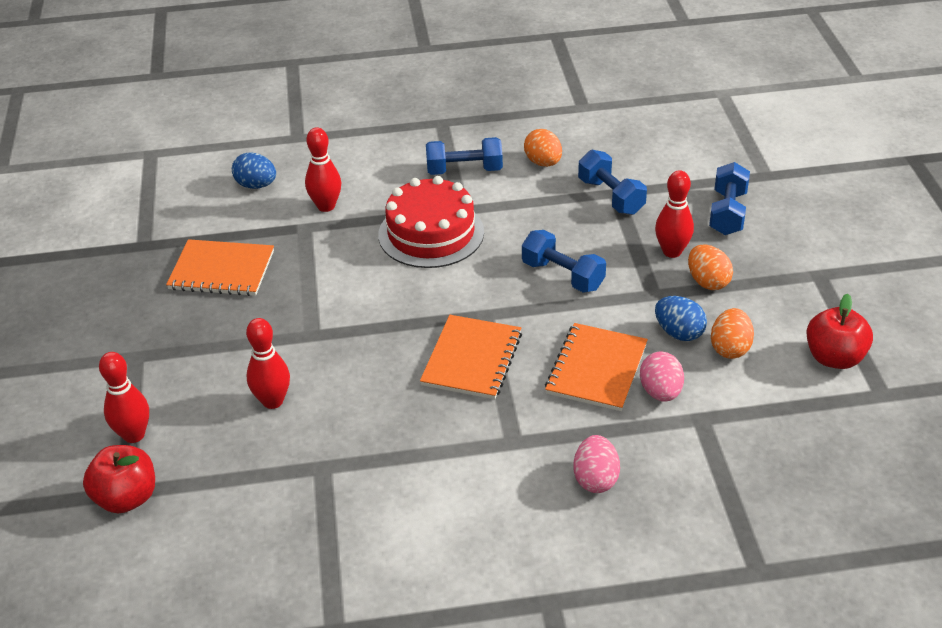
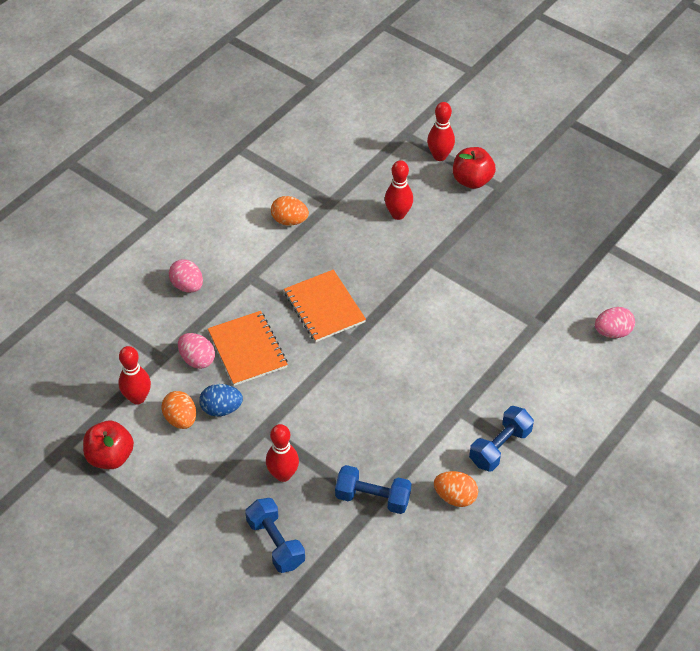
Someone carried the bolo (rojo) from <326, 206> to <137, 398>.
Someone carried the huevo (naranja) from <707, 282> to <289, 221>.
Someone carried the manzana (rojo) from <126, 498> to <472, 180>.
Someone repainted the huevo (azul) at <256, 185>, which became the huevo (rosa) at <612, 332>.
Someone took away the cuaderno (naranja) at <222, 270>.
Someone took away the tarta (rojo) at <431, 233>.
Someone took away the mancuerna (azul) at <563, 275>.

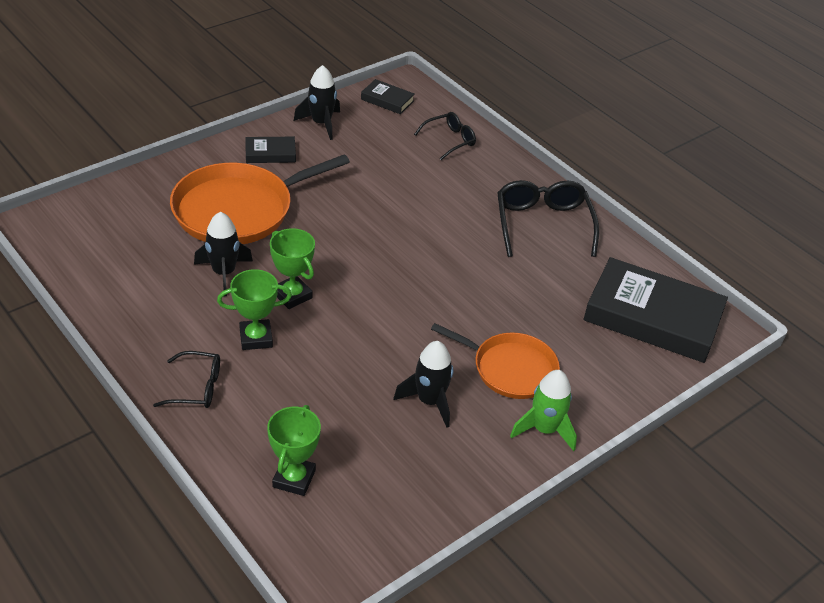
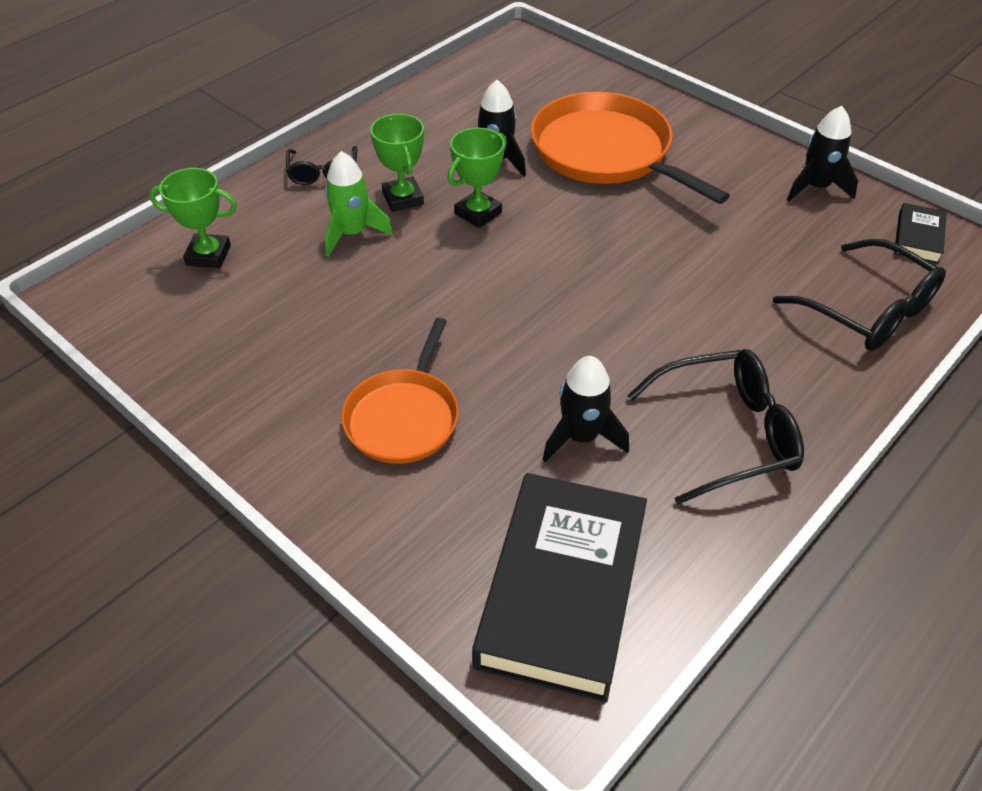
Someone carried the cohete (verde) from <544, 429> to <352, 233>.
Someone carried the cohete (negro) from <429, 401> to <581, 437>.
Someone scaled the gafas (negro) at <450, 140> by 1.69.
Someone took away the libro (negro) at <270, 153>.

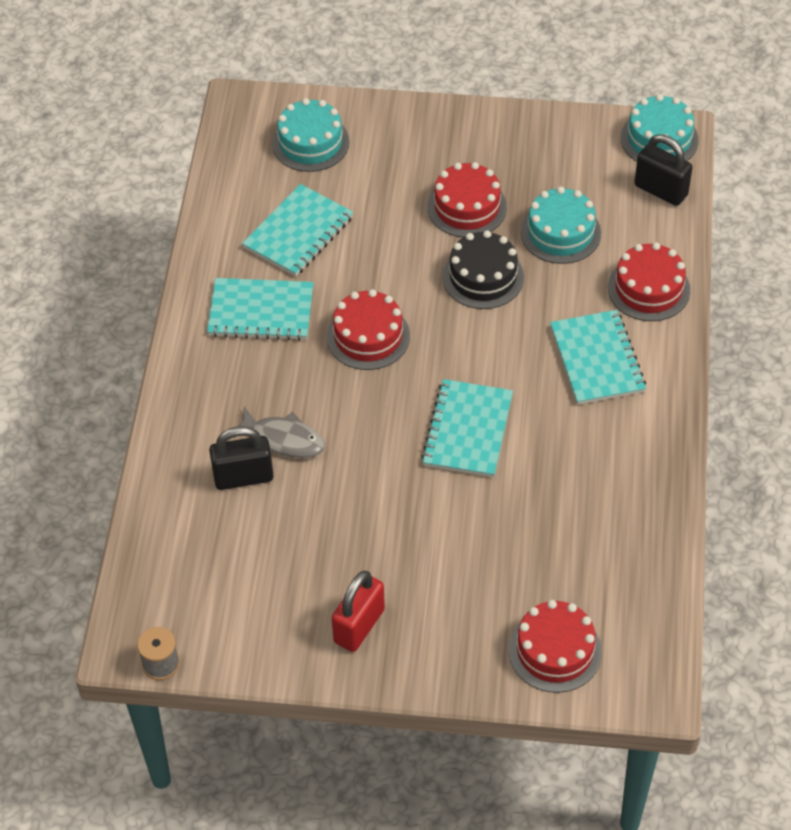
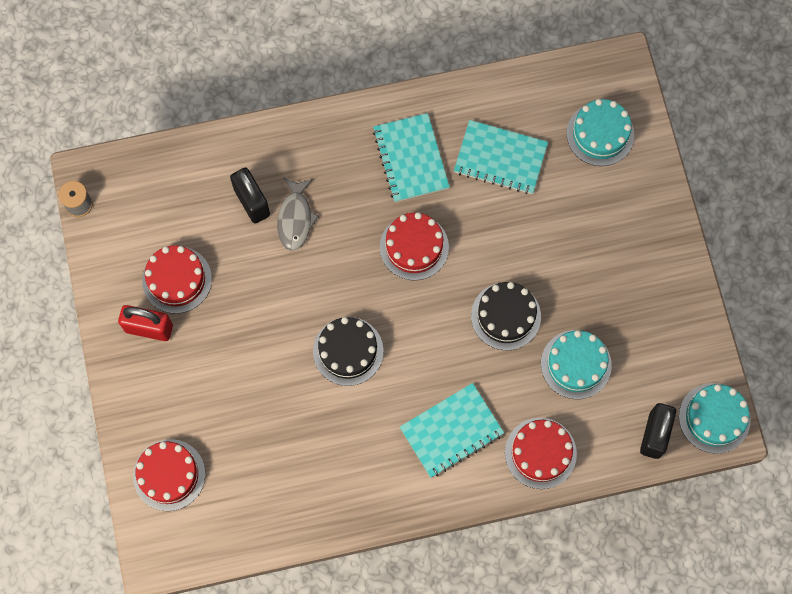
Someone carried the tarta (rojo) from <467, 207> to <177, 279>.
Someone swapped the cuaderno (turquesa) at <467, 430> for the tarta (negro) at <348, 351>.

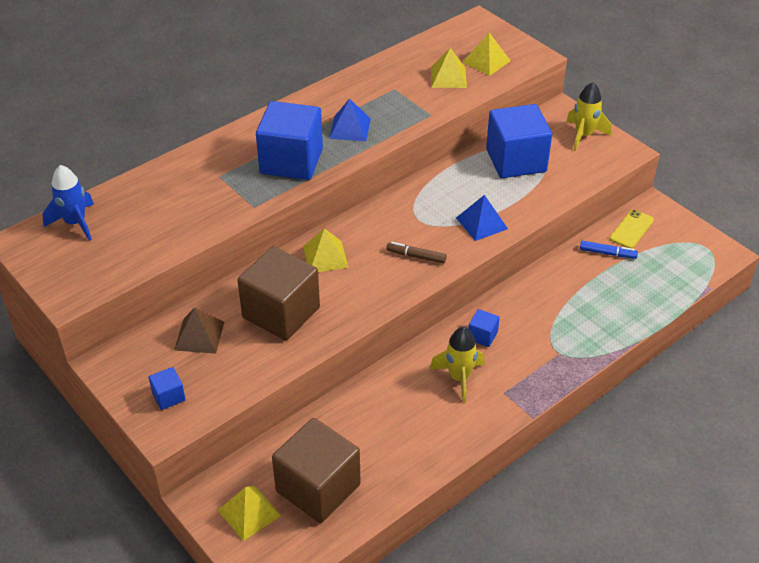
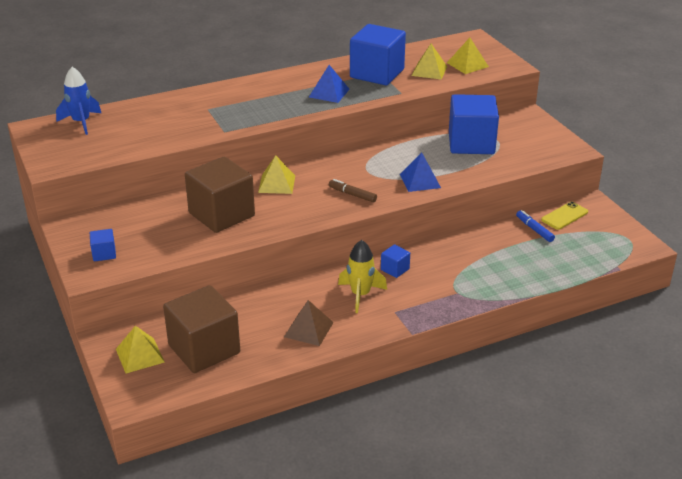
Someone carried the pirámide (marrón) from <199, 336> to <308, 329>.
Someone carried the cubo (azul) from <291, 161> to <377, 73>.
Someone rotated the rotulador (azul) at <607, 253> by 150 degrees counterclockwise.
Someone took away the cohete (amarillo) at <584, 135>.

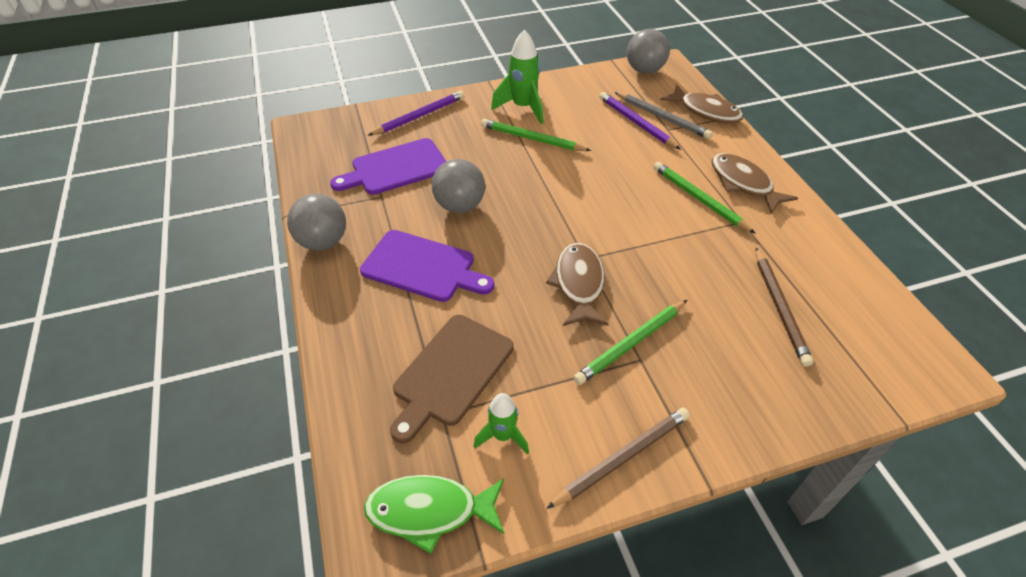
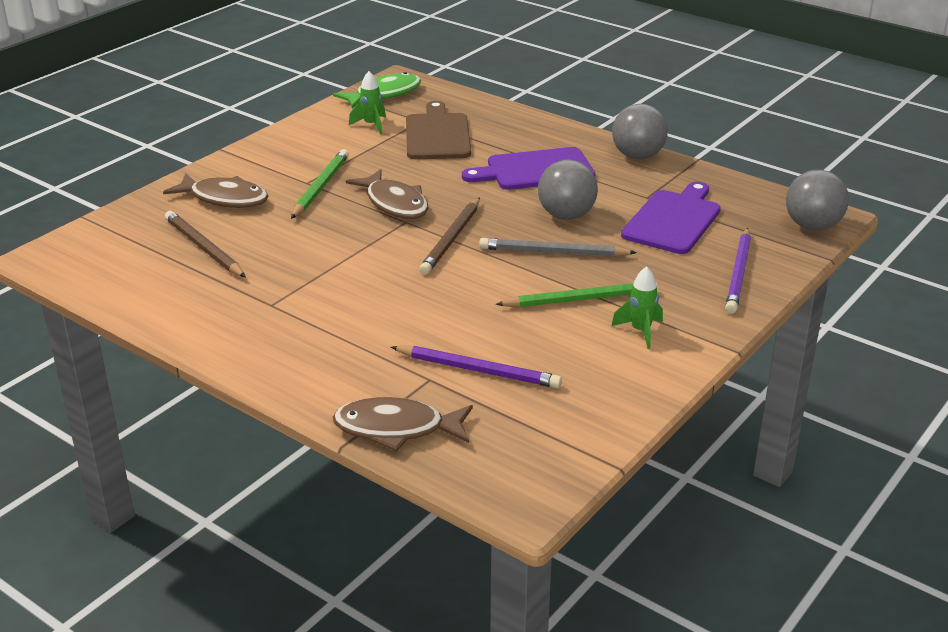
Someone carried the pez (marrón) from <743, 183> to <224, 199>.
Someone carried the lápiz (marrón) from <622, 458> to <451, 239>.
Someone carried the lápiz (gris) from <662, 117> to <553, 252>.
Someone scaled the cohete (verde) at <523, 108> by 0.61.
Someone carried the pelota (gris) from <644, 70> to <812, 226>.
Someone took away the lápiz (verde) at <699, 199>.

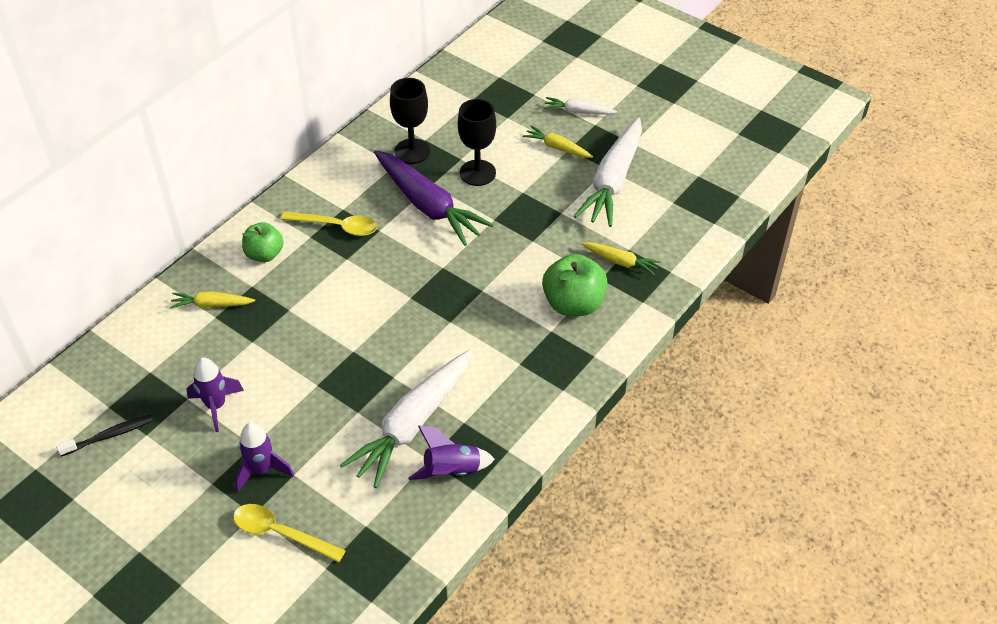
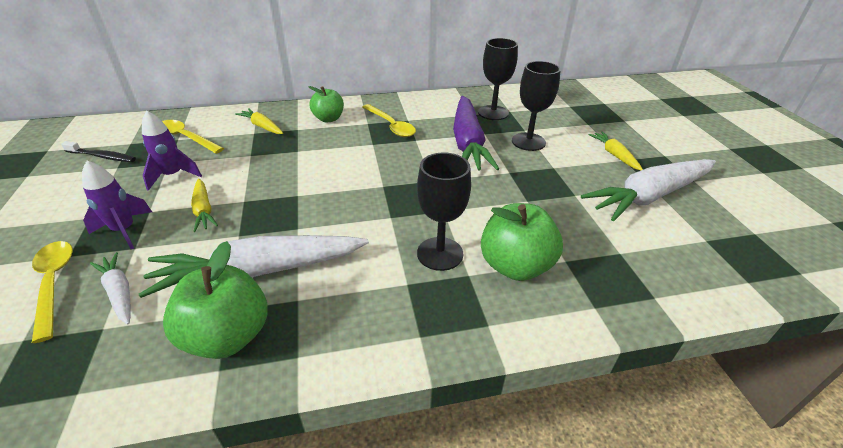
Someone carried the zanahoria (blanco) from <578, 112> to <119, 292>.
Someone put down the cuchara (amarillo) at <186, 138>.
Someone swapped the cohete (morado) at <452, 471> for the manzana (verde) at <228, 336>.
Someone carried the zanahoria (amarillo) from <620, 262> to <203, 210>.
Someone put down the copa (negro) at <440, 253>.

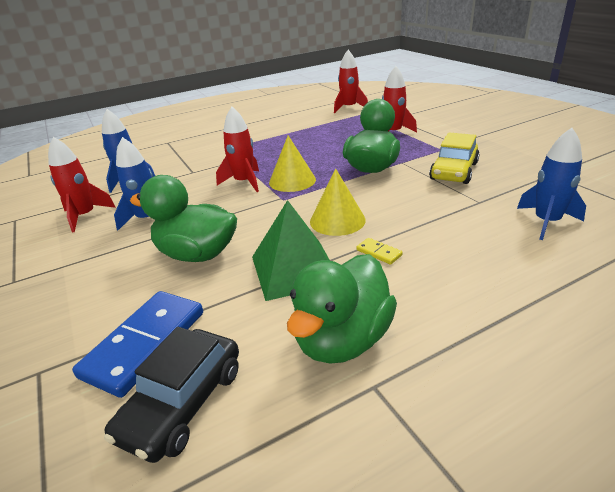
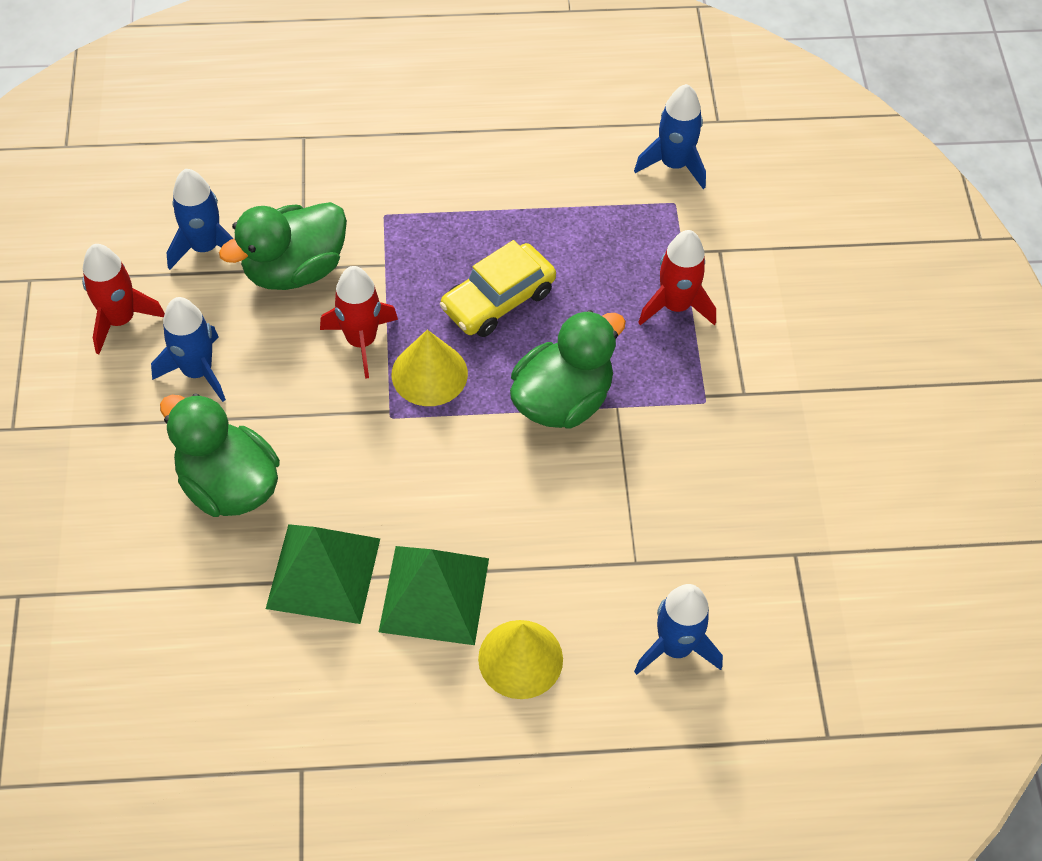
Someone carried the pato (verde) from <342, 339> to <294, 269>.
Someone swapped the ficha de dominó (amarillo) at <379, 252> for the pirámide (verde) at <434, 595>.
Someone carried the coche (amarillo) from <454, 171> to <498, 300>.
Someone carried the cono (amarillo) from <337, 220> to <520, 659>.
Someone repainted the cohete (rojo) at <349, 108>, which became the cohete (azul) at <674, 164>.
Someone took away the ficha de dominó (azul) at <144, 344>.
Someone took away the coche (negro) at <183, 403>.

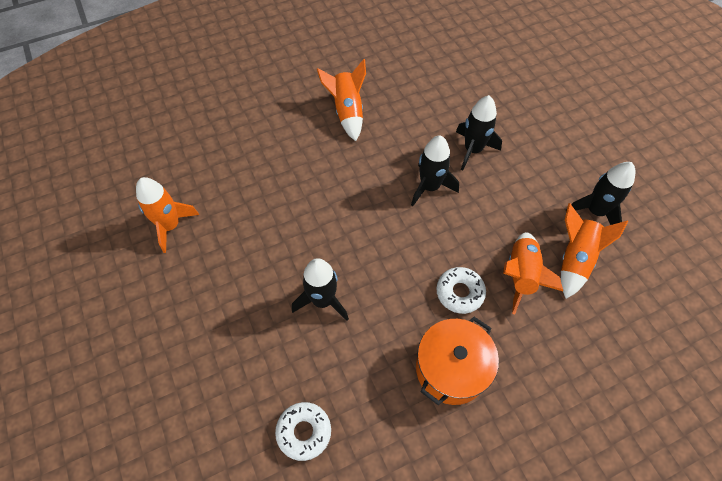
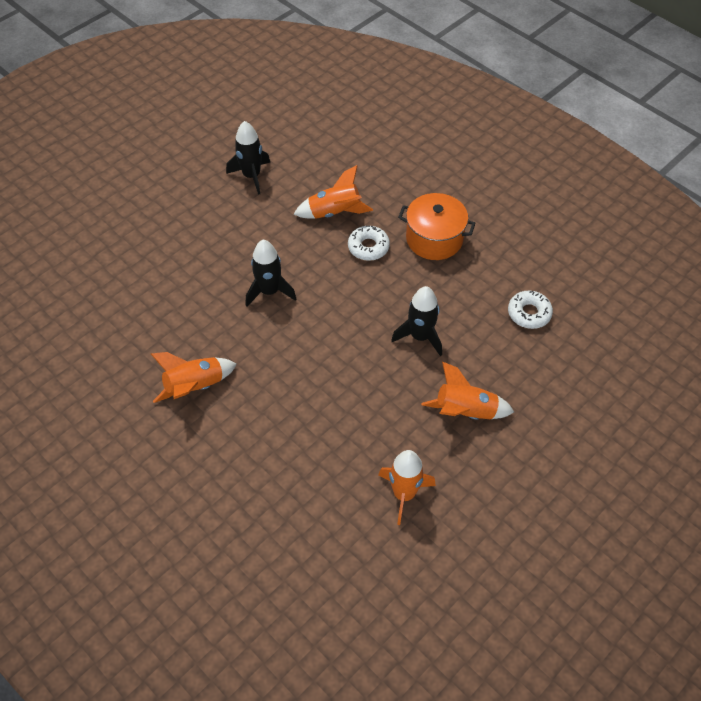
Someone carried the cohete (naranja) from <575, 259> to <465, 411>.
Someone took away the cohete (negro) at <473, 150>.

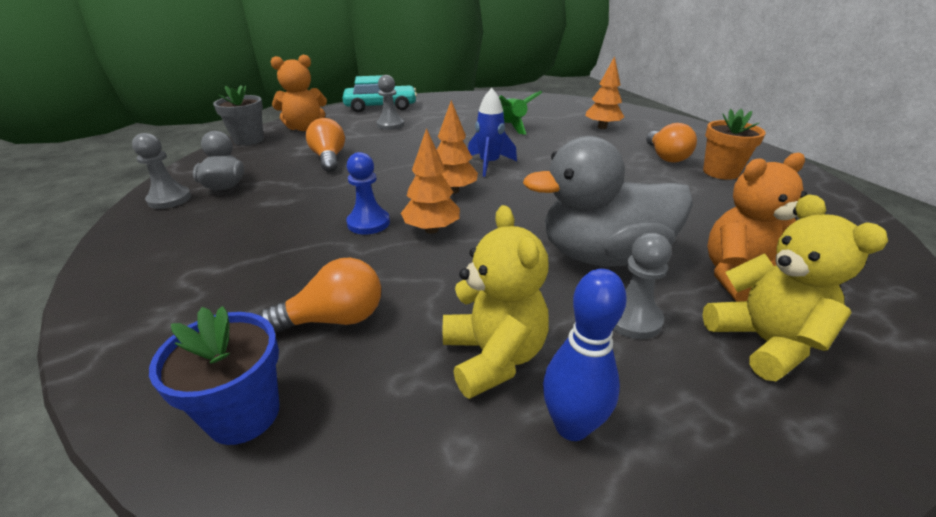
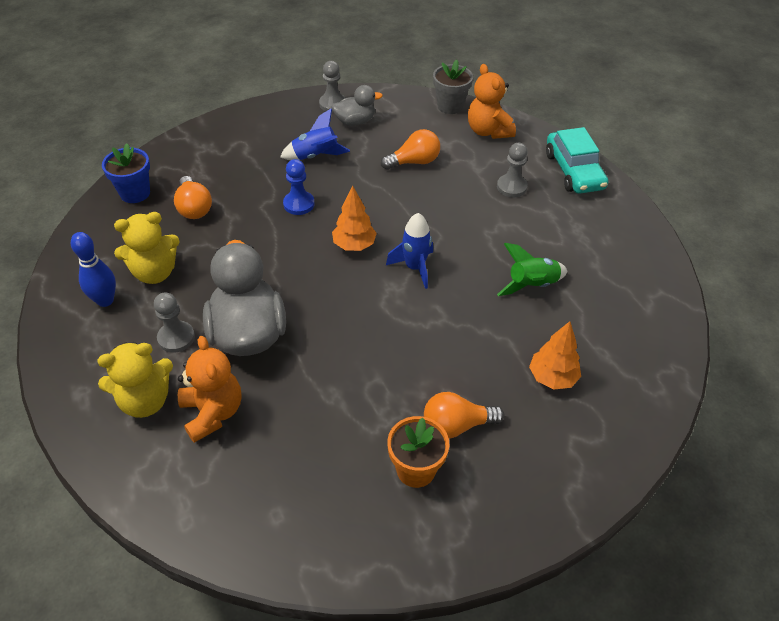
Someone put down the cohete (azul) at <315, 156>.
Someone took away the árbol (naranja) at <431, 229>.

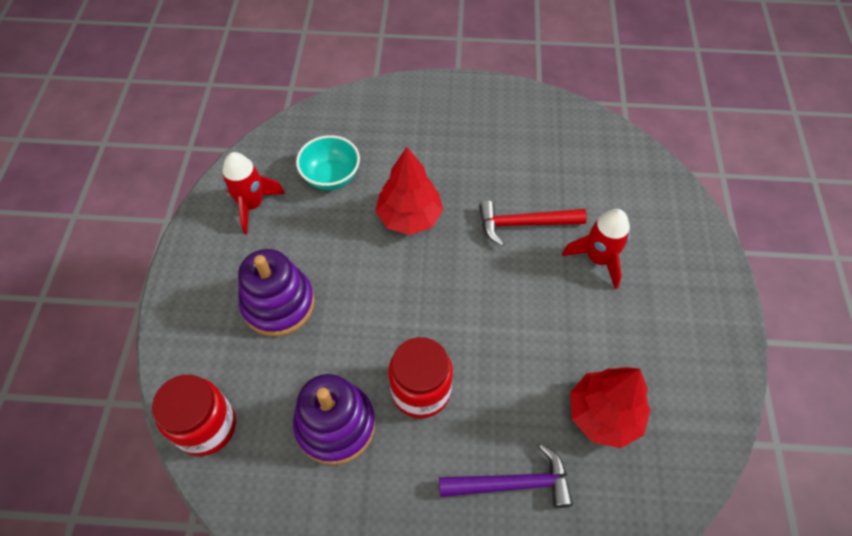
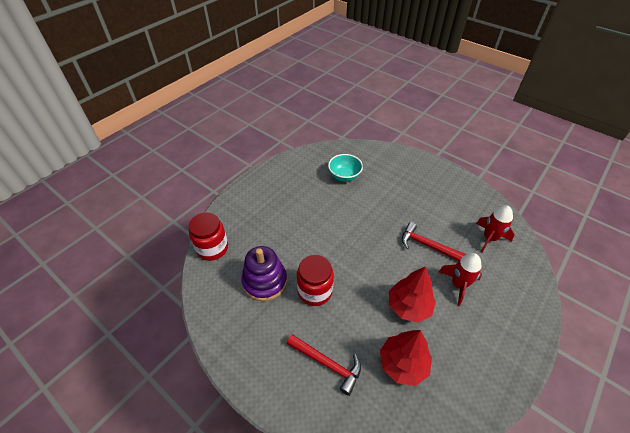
Someone repainted the martillo (morado) at <512, 483>, which became the martillo (rojo) at <327, 363>.
Someone carried the árbol (rojo) from <409, 217> to <409, 306>.
Someone carried the cohete (rojo) from <252, 205> to <489, 238>.
Someone took away the juguete apilable (morado) at <278, 304>.

